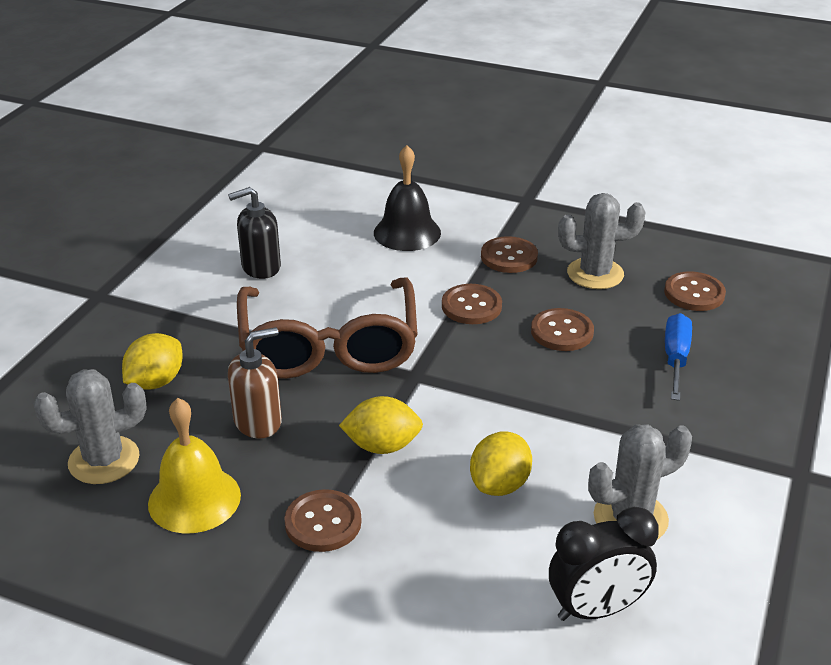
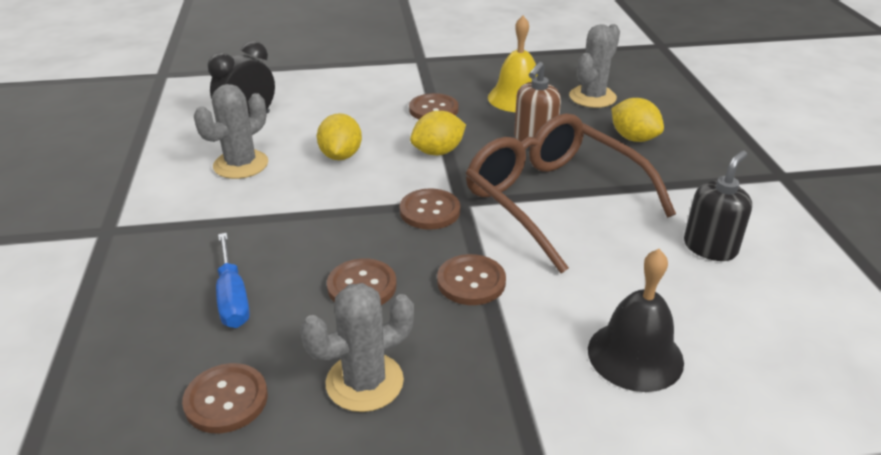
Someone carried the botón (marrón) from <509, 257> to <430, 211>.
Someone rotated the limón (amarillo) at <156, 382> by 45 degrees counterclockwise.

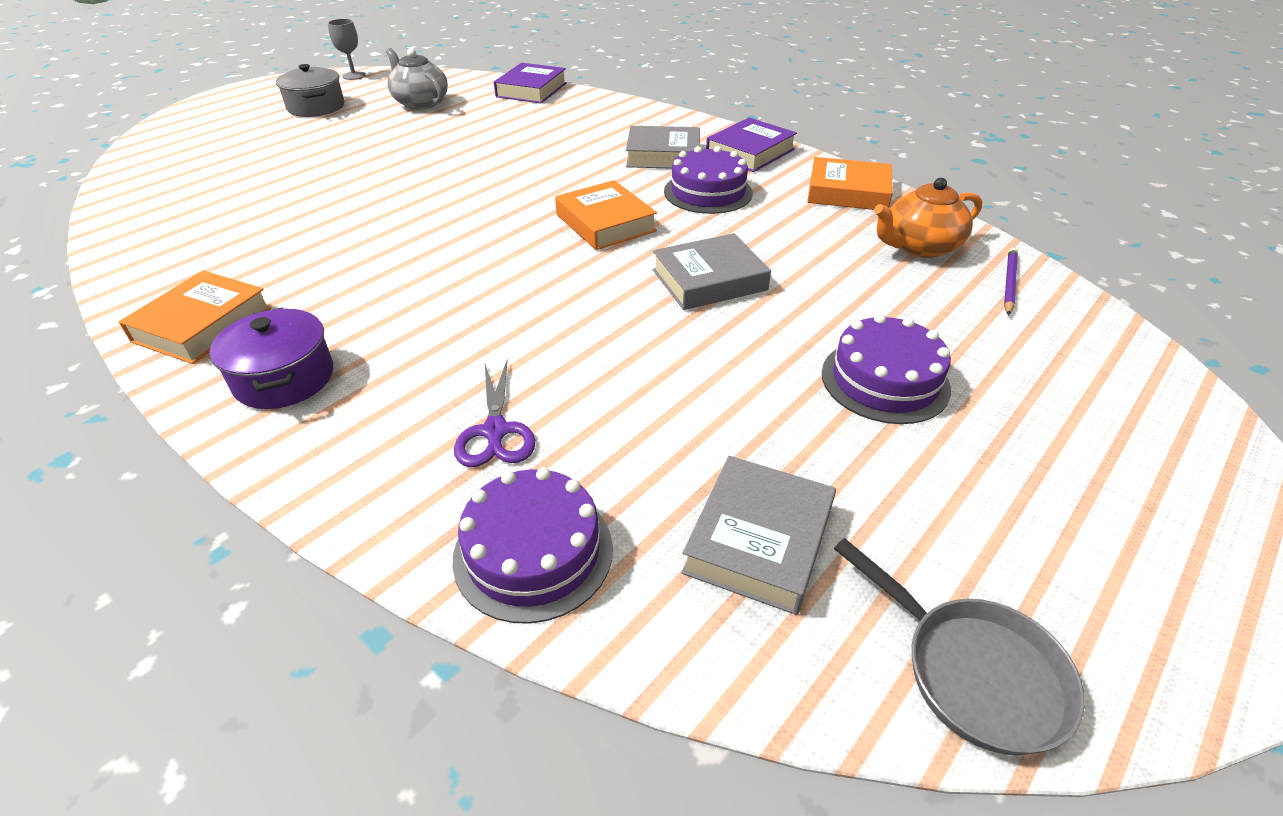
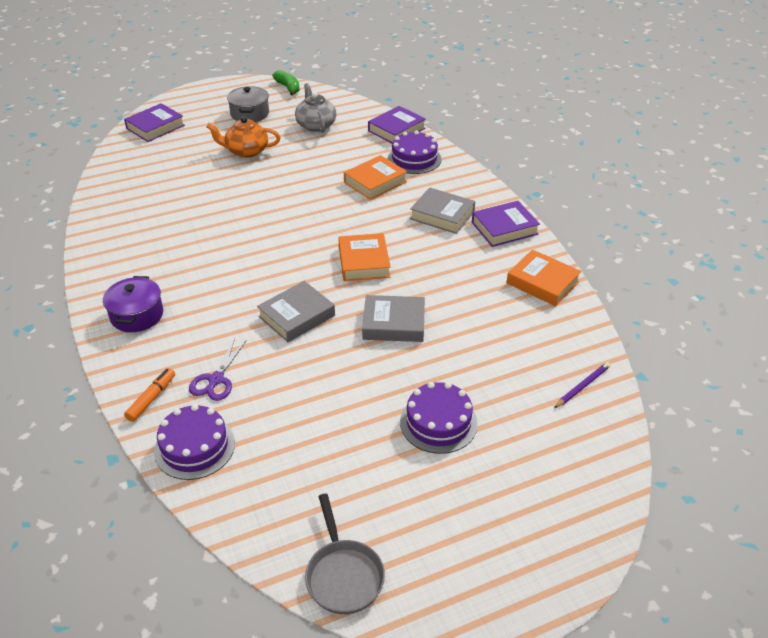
Someone put down the libro (morado) at <155, 127>.
Someone put down the rotulador (naranja) at <151, 398>.
Someone carried the tetera (naranja) from <919, 246> to <246, 151>.
Someone carried the libro (gris) from <759, 540> to <297, 316>.
Someone swapped the copa (gris) at <354, 76> for the plátano (verde) at <288, 88>.
Someone carried the libro (naranja) from <203, 325> to <375, 182>.
Someone carried the tarta (morado) from <708, 192> to <414, 159>.

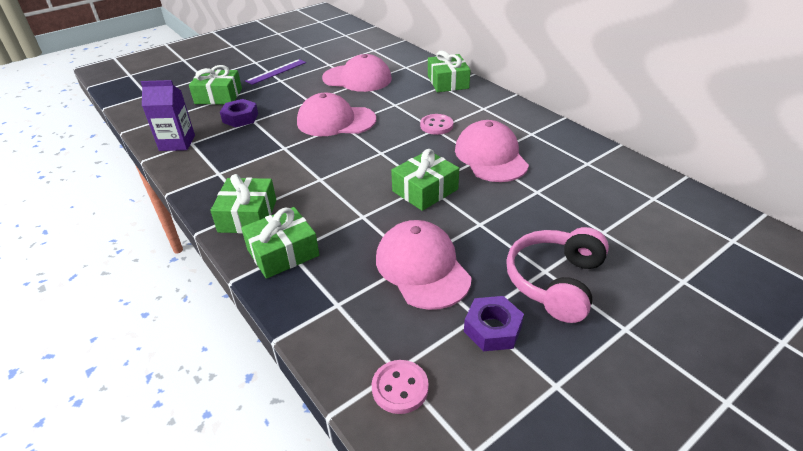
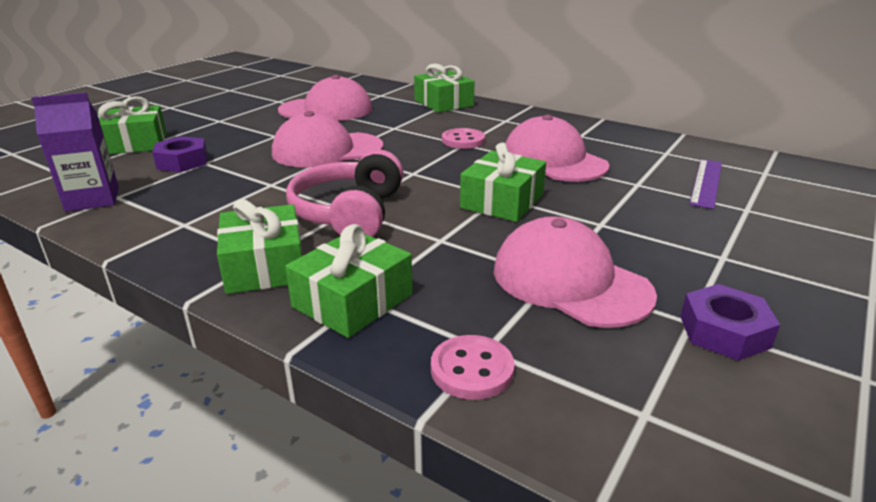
Someone carried the auriculares (rosa) from <555, 282> to <349, 213>.
Someone carried the botón (rosa) from <400, 388> to <472, 369>.
Someone carried the regla (morado) from <276, 71> to <706, 182>.

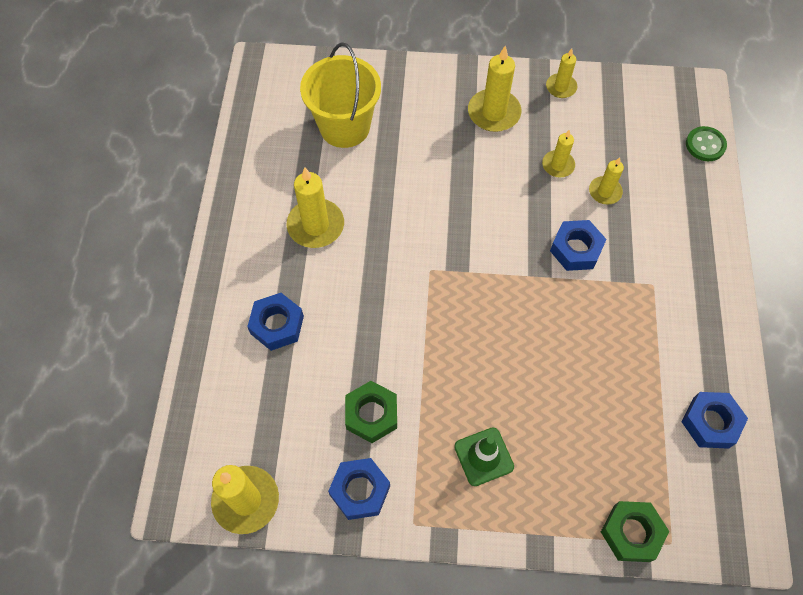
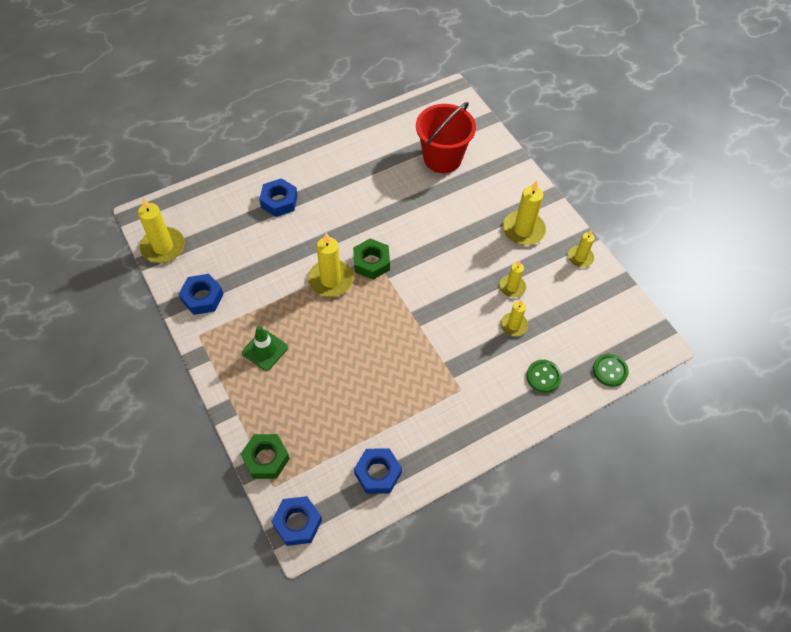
Someone carried the tuerca (azul) from <576, 249> to <297, 523>.
Someone carried the vela (amarillo) from <316, 225> to <330, 280>.
Someone carried the tuerca (verde) from <371, 414> to <371, 262>.
Someone repainted the balde (amarillo) at <344, 127>, which became the balde (rojo) at <442, 158>.
Someone put down the botón (verde) at <543, 377>.

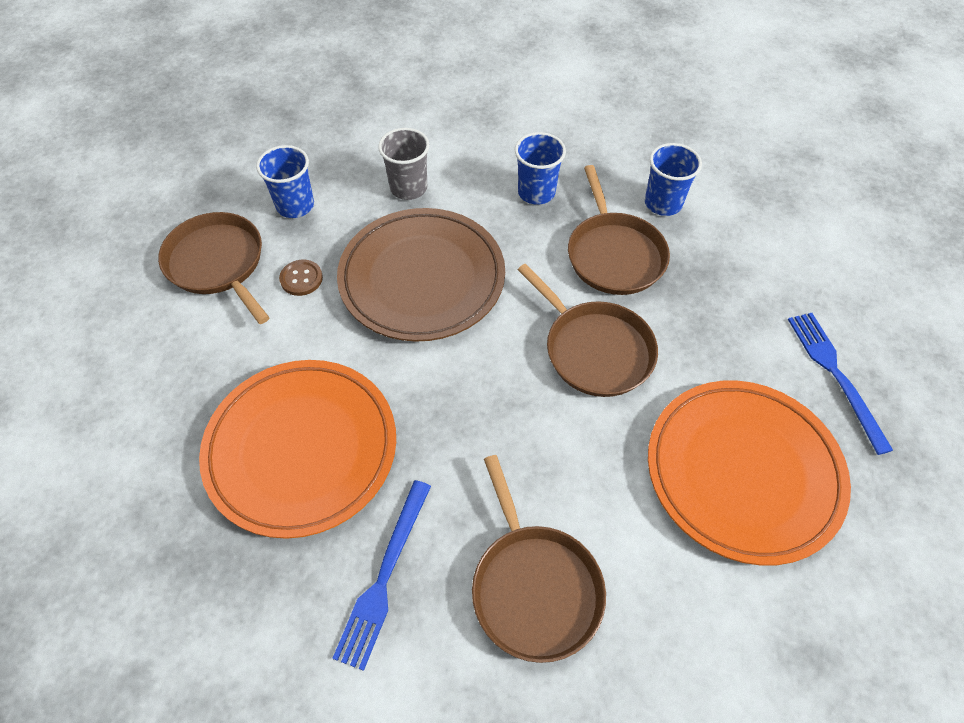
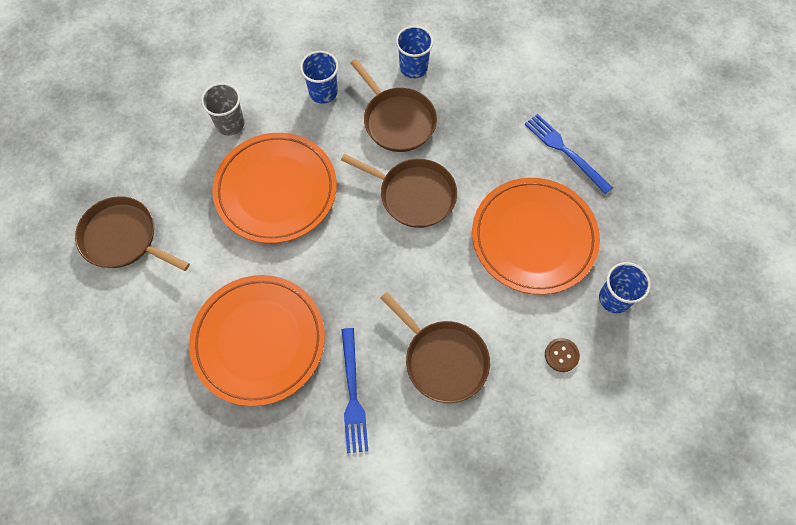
Someone repainted the plato (marrón) at <422, 278>, which became the plato (naranja) at <276, 190>.
Someone carried the botón (marrón) from <301, 279> to <561, 355>.
Someone carried the vaso (azul) from <295, 205> to <614, 298>.

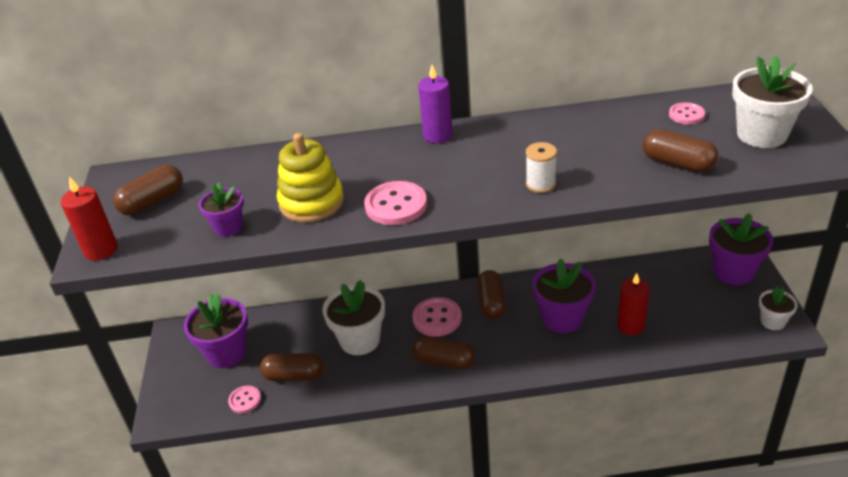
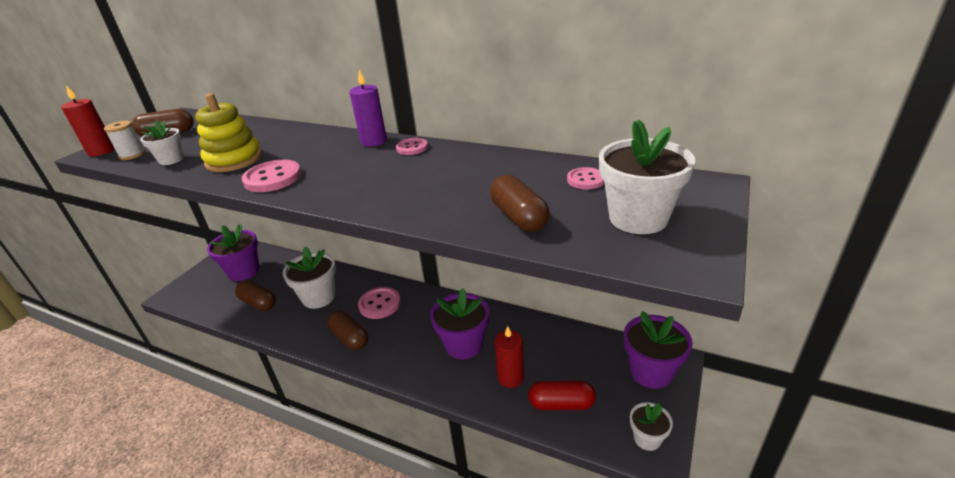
Someone carried the carrete (blanco) from <541, 184> to <132, 155>.
Someone repainted the maceta (morado) at <228, 227>, which became the maceta (blanco) at <171, 160>.
Someone carried the botón (rosa) from <245, 400> to <412, 148>.
Someone put down the cápsula (rojo) at <561, 404>.
Someone took away the cápsula (marrón) at <491, 303>.

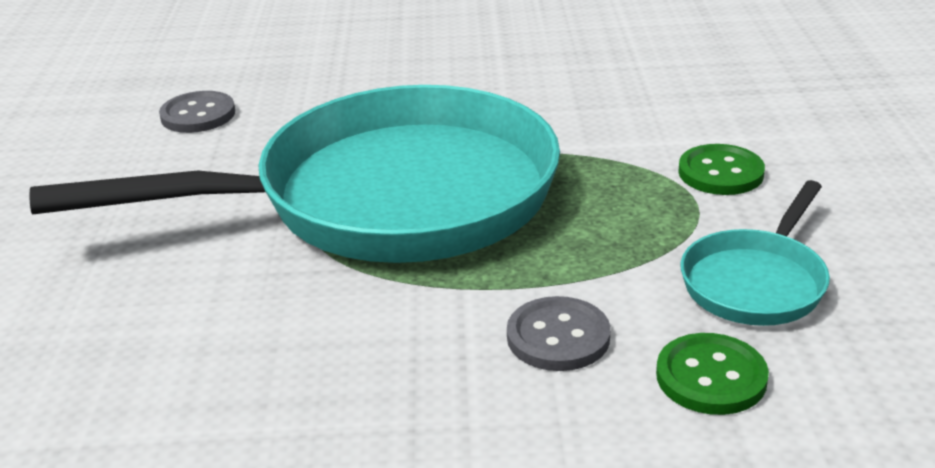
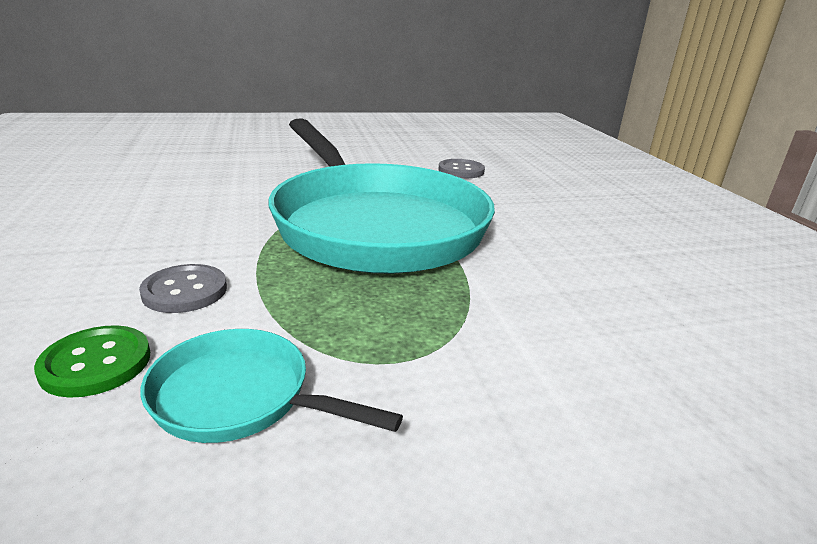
Someone took away the botón (verde) at <720, 173>.

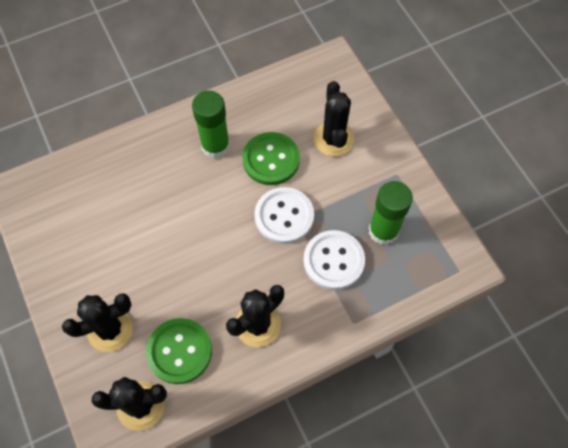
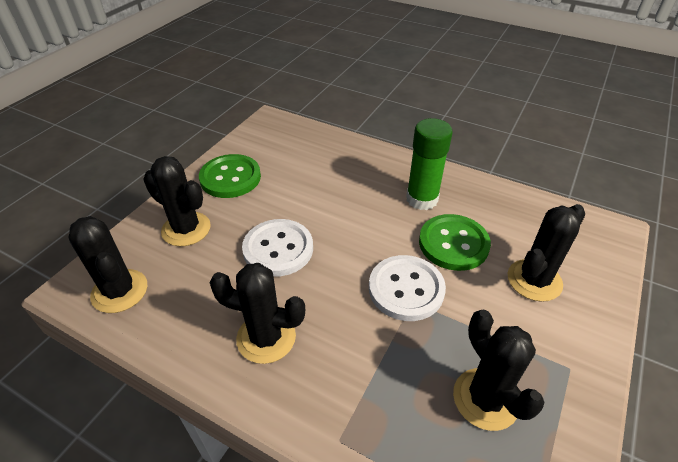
Someone carried the botón (verde) from <179, 351> to <230, 178>.
Someone carried the botón (blanco) from <333, 261> to <278, 249>.
Someone swapped the barra de pegamento (verde) at <383, 231> for the cactus (negro) at <485, 399>.

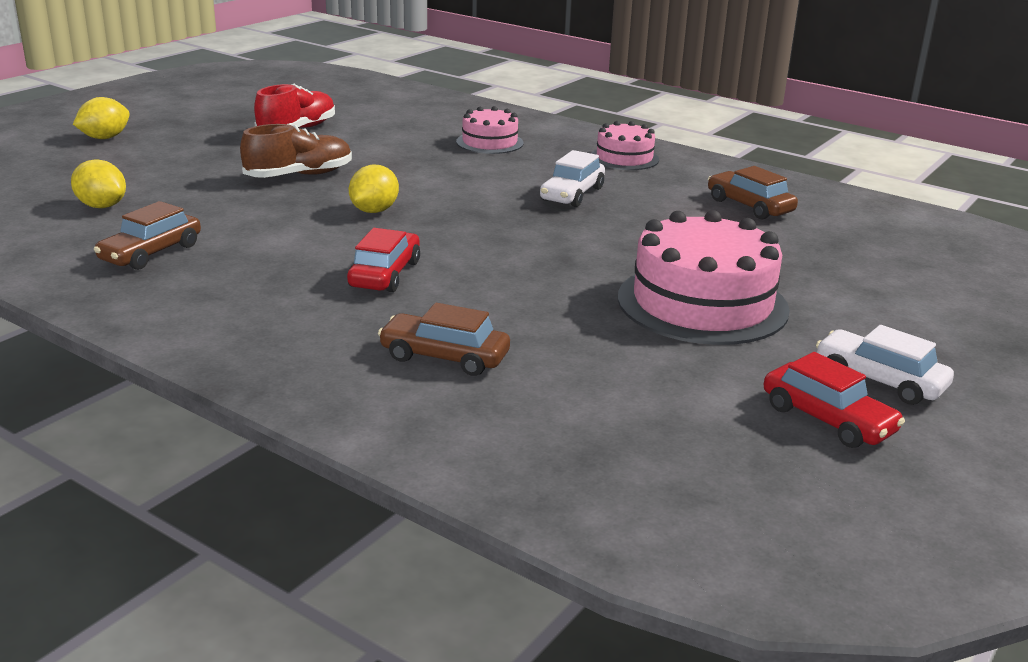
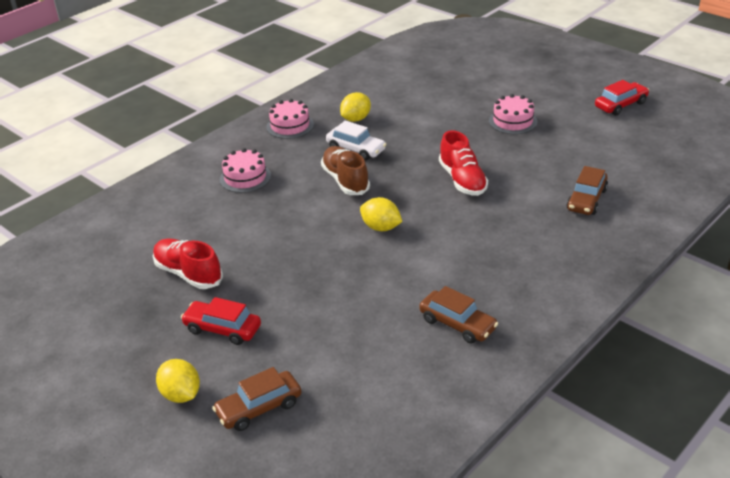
Someone carried the coche (rojo) from <385, 274> to <222, 329>.
Someone carried the coche (marrón) from <749, 206> to <259, 408>.
Someone carried the zapato (marrón) from <299, 175> to <345, 180>.
Someone carried the limón (amarillo) from <101, 206> to <356, 119>.
Someone put down the zapato (rojo) at <462, 180>.
Someone scaled the tarta (rosa) at <702, 303> by 0.55.
Someone took away the coche (blanco) at <879, 380>.

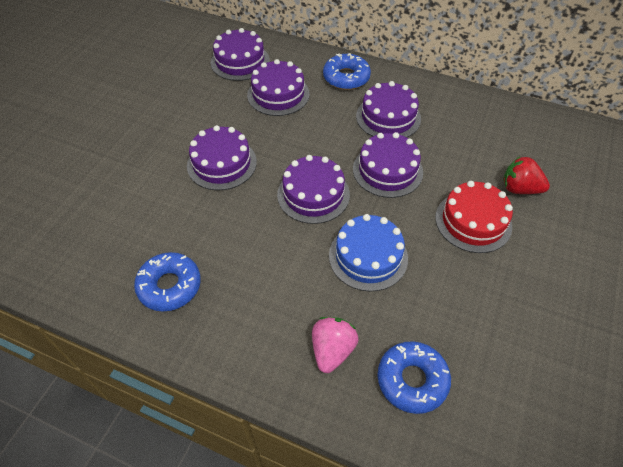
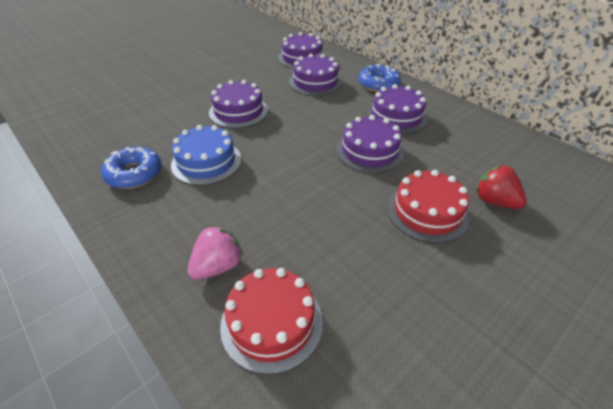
Someone carried the tarta (azul) from <368, 256> to <206, 162>.
Someone swapped the rosquilla (azul) at <412, 380> for the tarta (rojo) at <272, 322>.
Someone took away the tarta (morado) at <313, 194>.

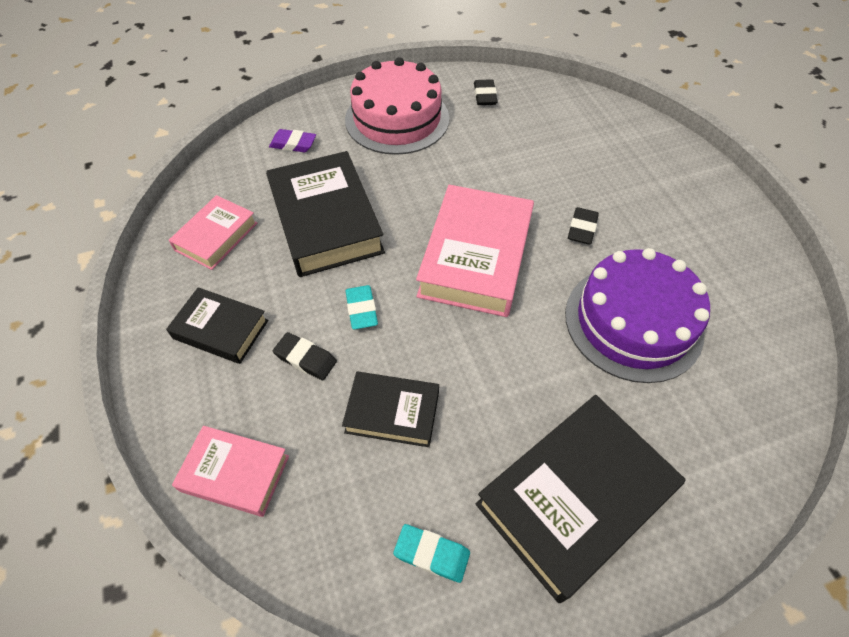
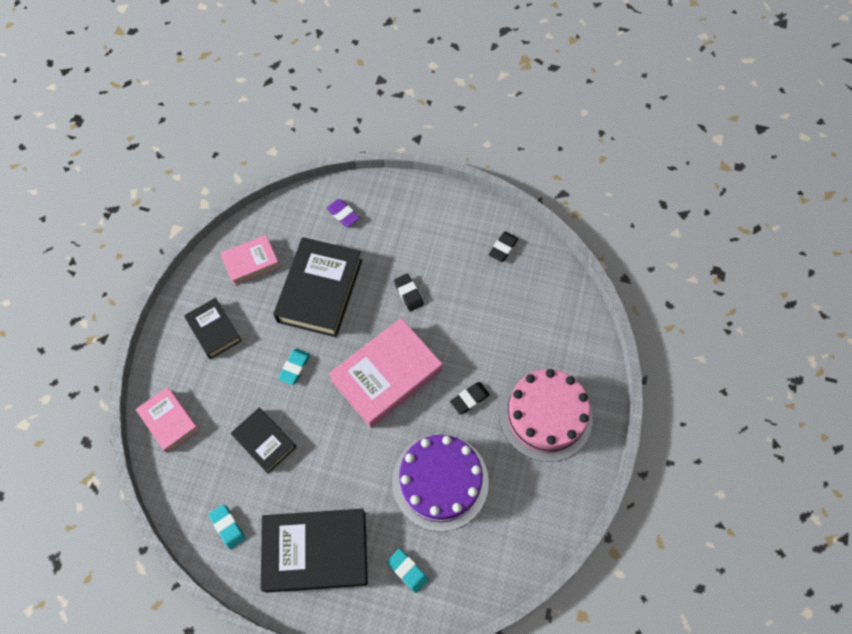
Someone put down the goma de borrar (turquesa) at <407, 570>.
Someone carried the goma de borrar (negro) from <305, 358> to <408, 293>.
Someone carried the tarta (rosa) from <397, 119> to <545, 415>.

